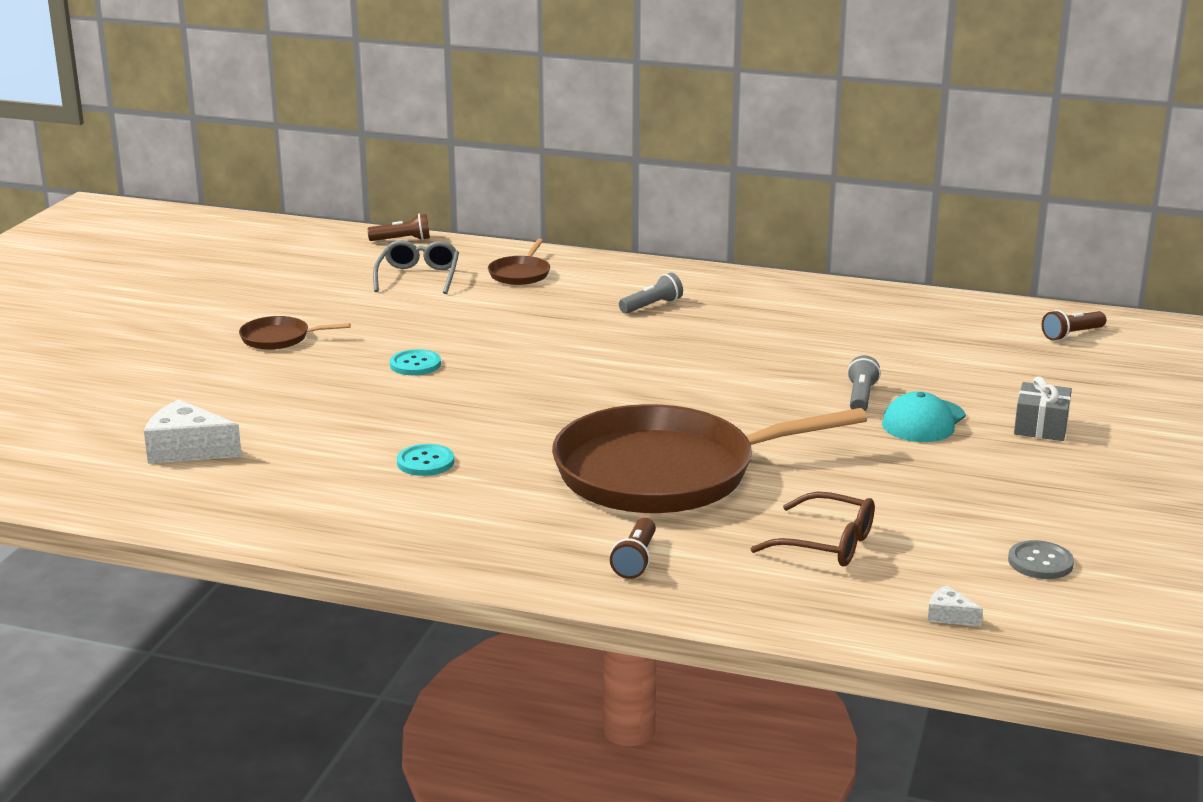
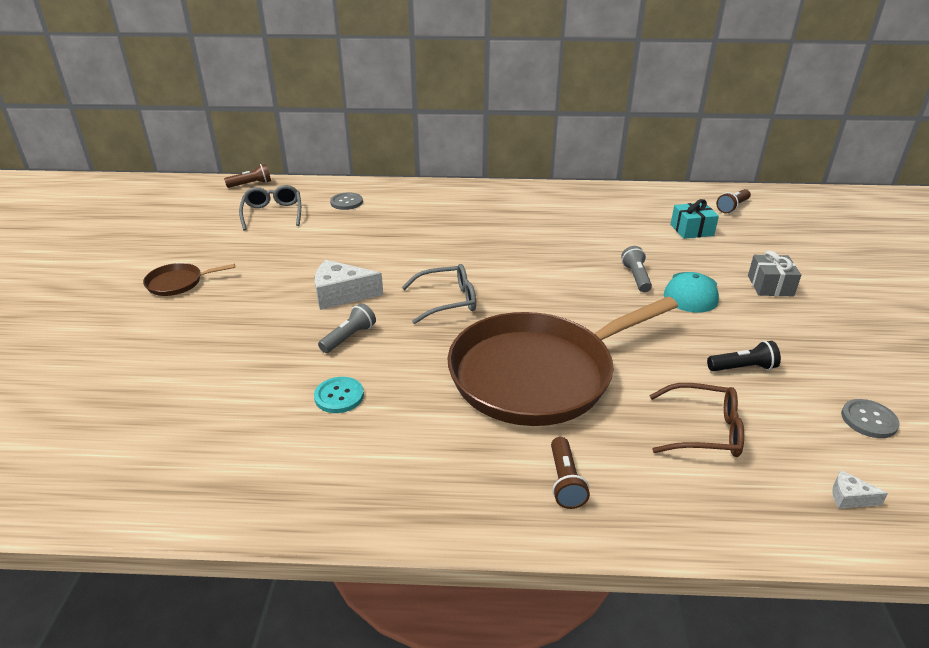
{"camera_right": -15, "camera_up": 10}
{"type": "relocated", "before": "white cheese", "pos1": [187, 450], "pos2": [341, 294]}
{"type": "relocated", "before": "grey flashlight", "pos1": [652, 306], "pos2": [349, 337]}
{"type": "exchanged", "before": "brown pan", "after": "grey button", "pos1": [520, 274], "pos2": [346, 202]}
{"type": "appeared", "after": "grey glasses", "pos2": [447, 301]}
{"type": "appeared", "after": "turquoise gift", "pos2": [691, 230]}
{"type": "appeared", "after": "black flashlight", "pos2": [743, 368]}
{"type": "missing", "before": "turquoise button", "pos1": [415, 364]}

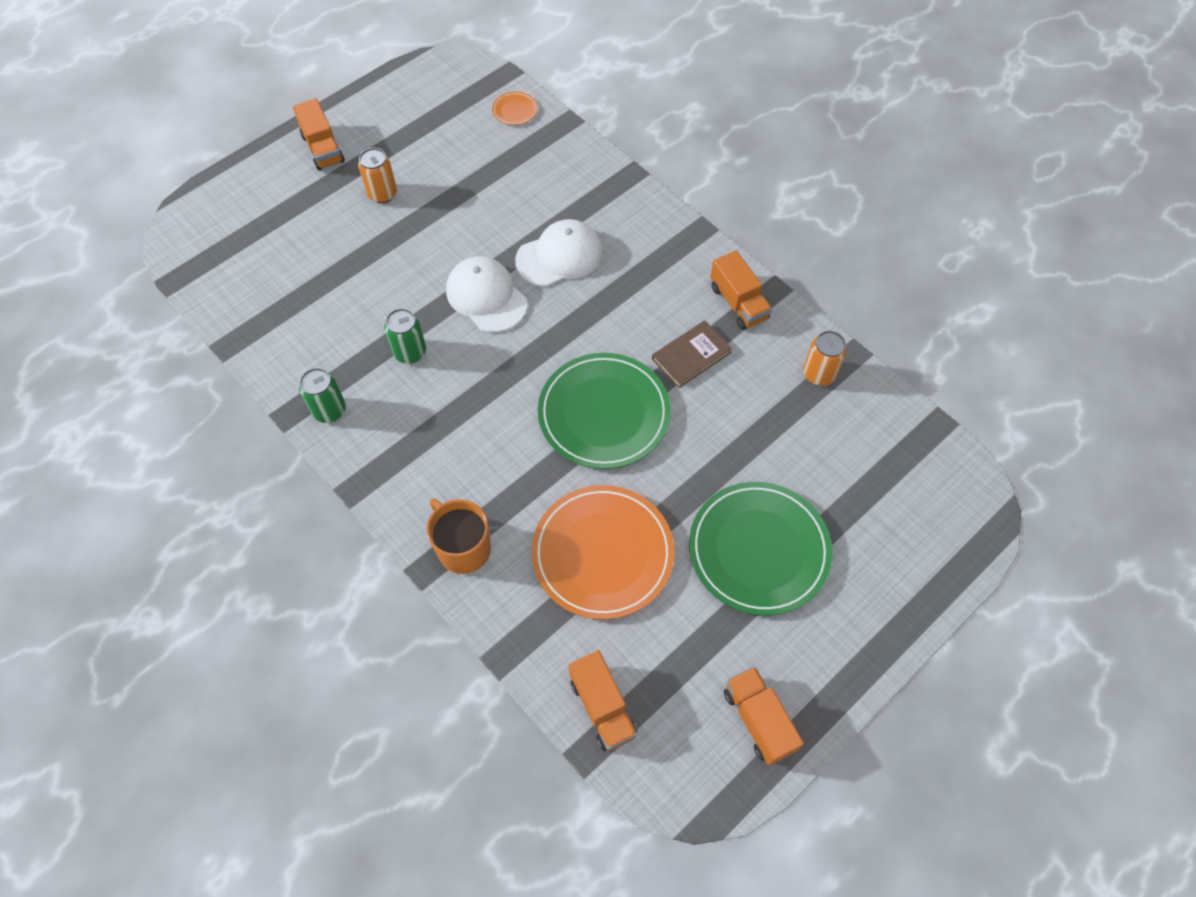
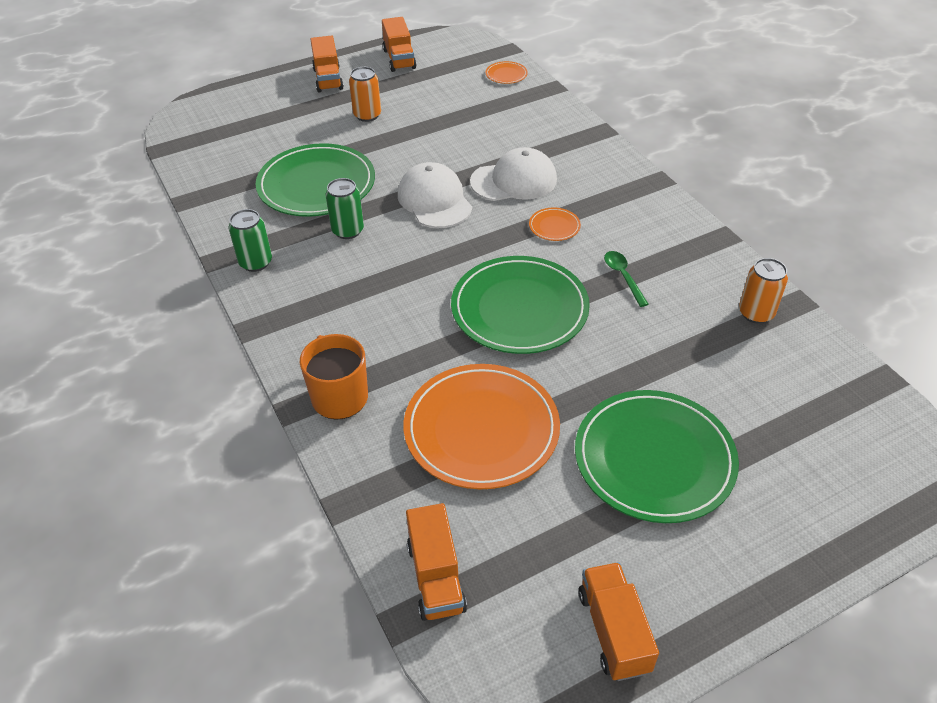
{"camera_right": 15, "camera_up": -15}
{"type": "appeared", "after": "green plate", "pos2": [316, 185]}
{"type": "relocated", "before": "orange truck", "pos1": [738, 303], "pos2": [399, 59]}
{"type": "appeared", "after": "orange plate", "pos2": [554, 226]}
{"type": "exchanged", "before": "brown book", "after": "green spoon", "pos1": [691, 356], "pos2": [623, 276]}

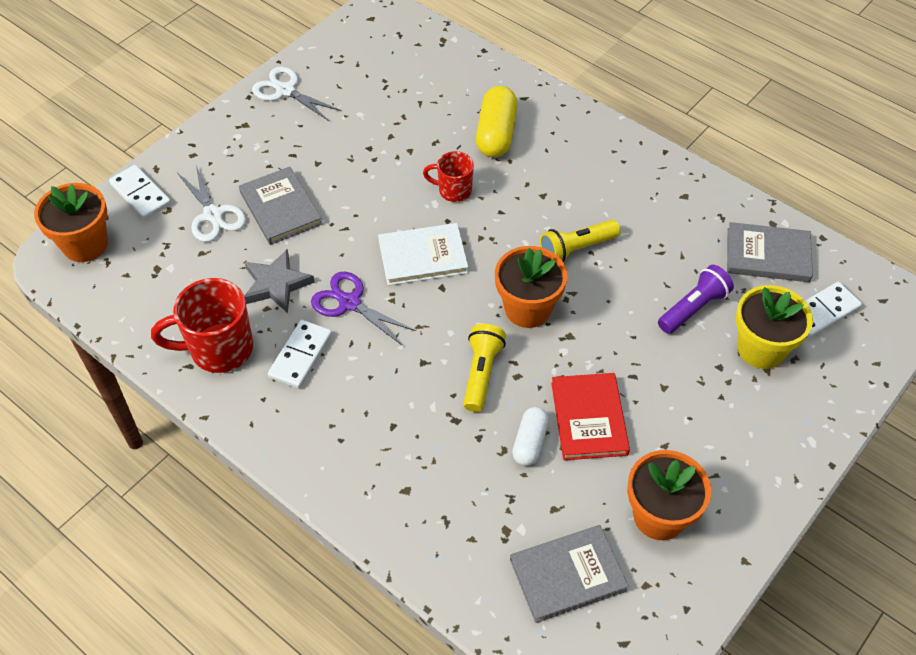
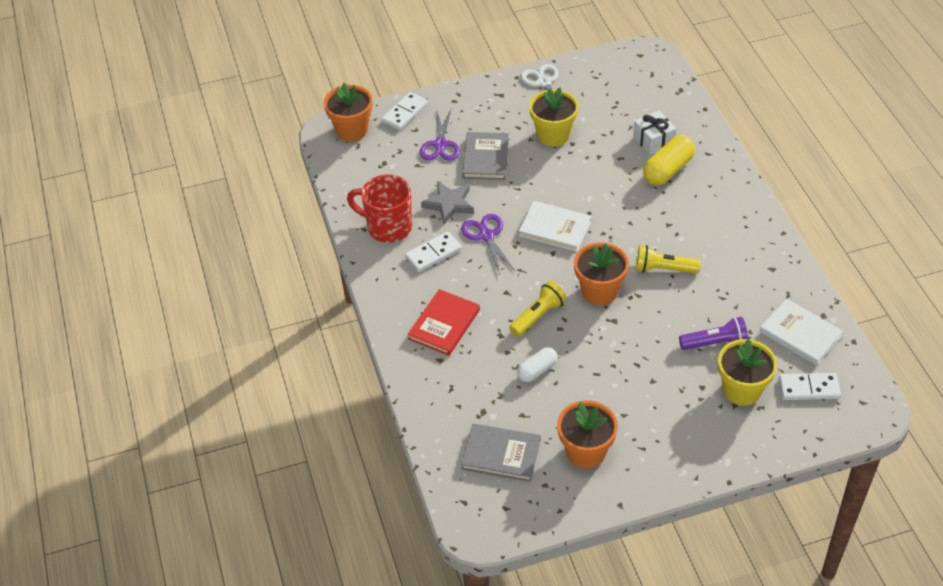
{"camera_right": 35, "camera_up": -5}
{"type": "spun", "before": "white domino", "pos1": [140, 194], "pos2": [405, 113], "turn": 45}
{"type": "relocated", "before": "red book", "pos1": [589, 418], "pos2": [444, 324]}
{"type": "colour", "before": "white scissors", "after": "purple scissors", "pos1": [213, 215], "pos2": [440, 144]}
{"type": "appeared", "after": "yellow flower pot", "pos2": [553, 135]}
{"type": "appeared", "after": "white gift", "pos2": [653, 141]}
{"type": "colour", "before": "grey book", "after": "white book", "pos1": [767, 255], "pos2": [800, 334]}
{"type": "missing", "before": "red mug", "pos1": [453, 190]}

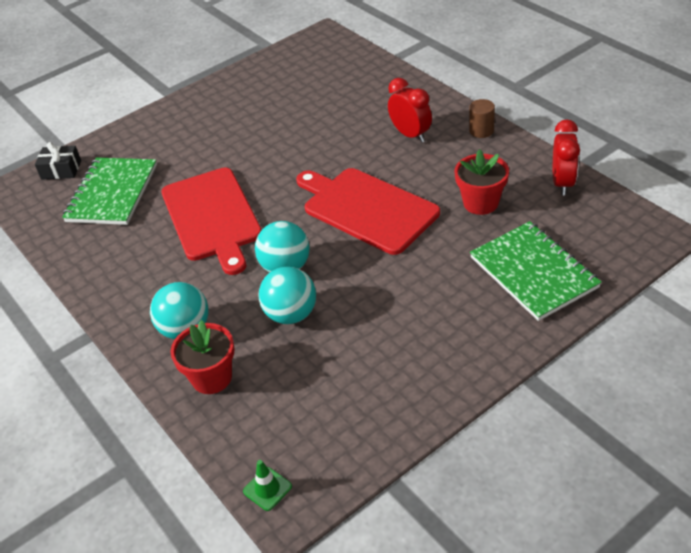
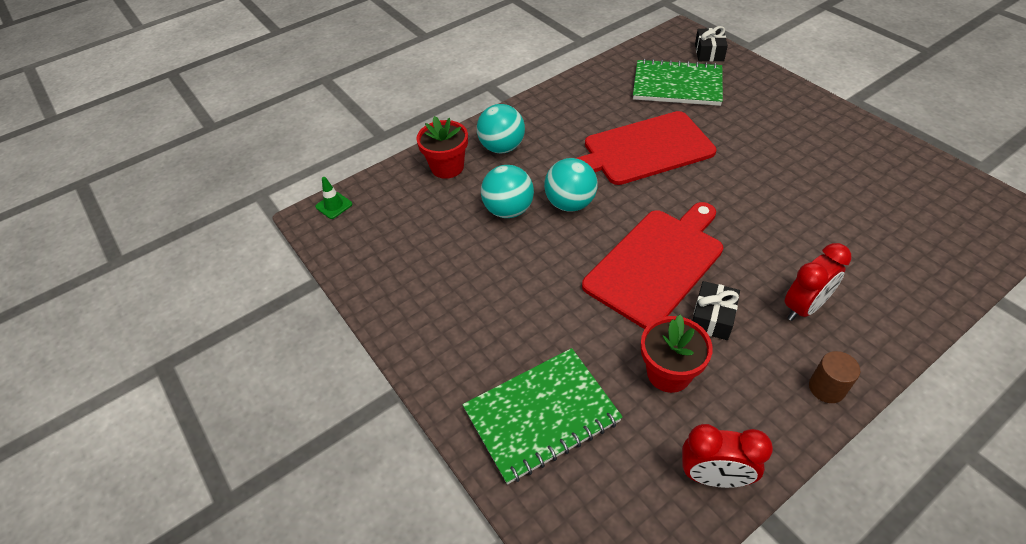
{"camera_right": 90, "camera_up": 5}
{"type": "appeared", "after": "black gift", "pos2": [712, 317]}

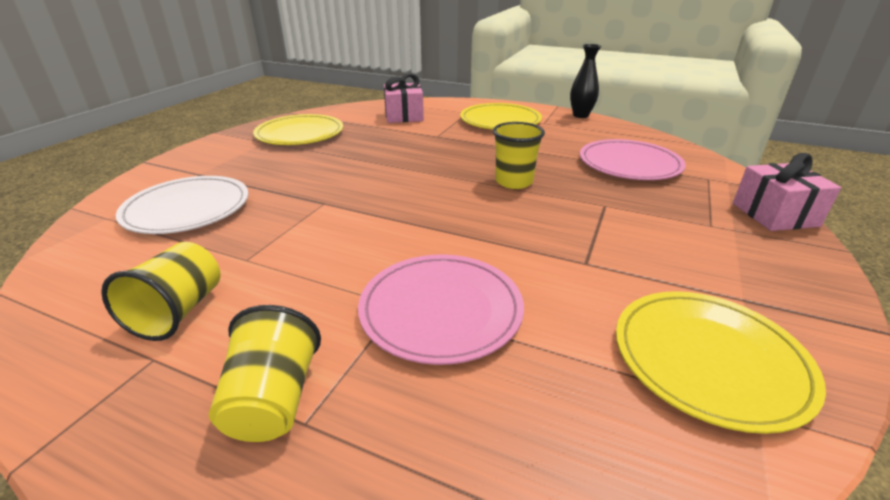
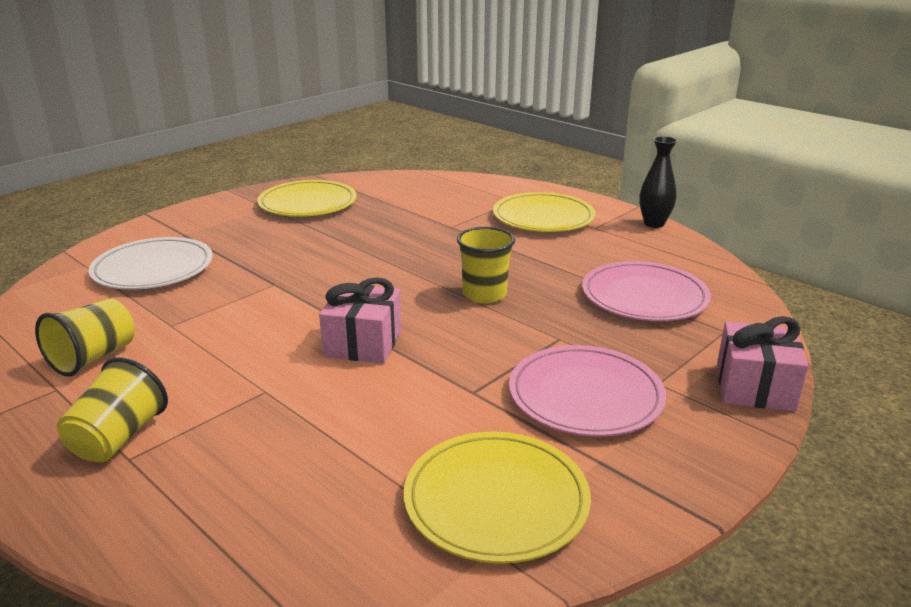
{"camera_right": 20, "camera_up": -5}
{"type": "relocated", "before": "pink gift", "pos1": [404, 116], "pos2": [363, 343]}
{"type": "relocated", "before": "pink plate", "pos1": [441, 310], "pos2": [585, 395]}

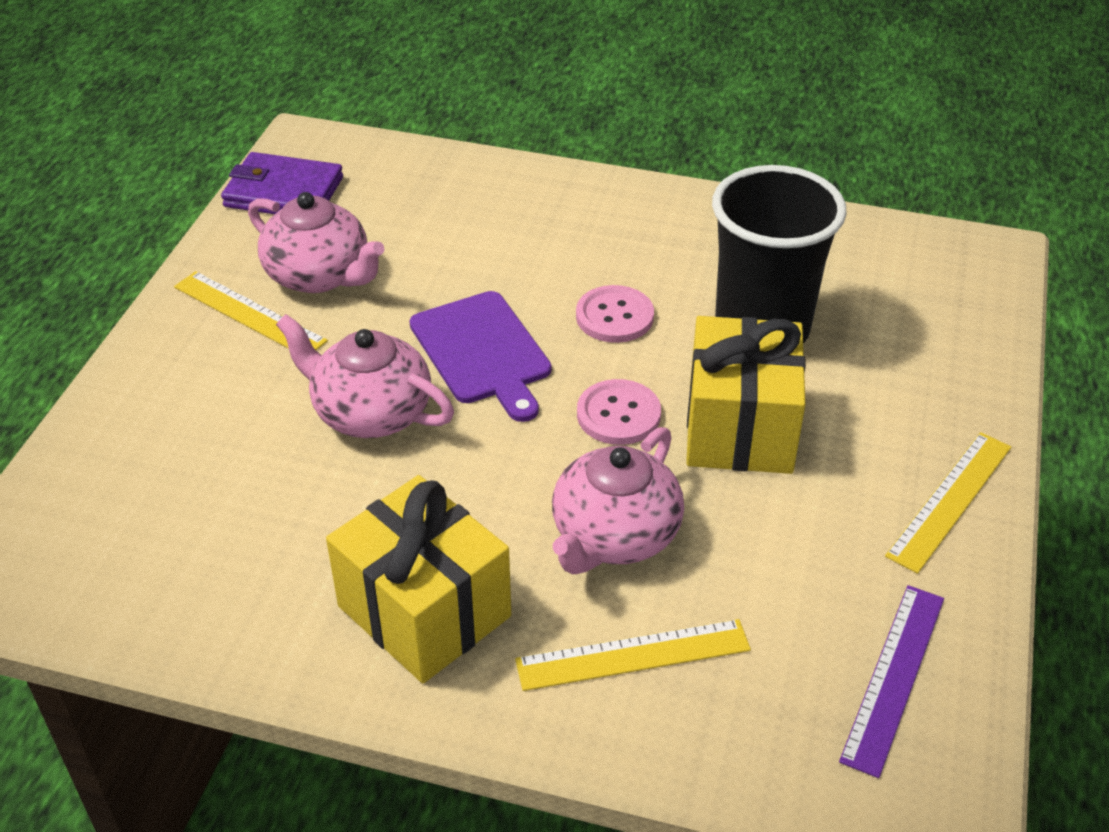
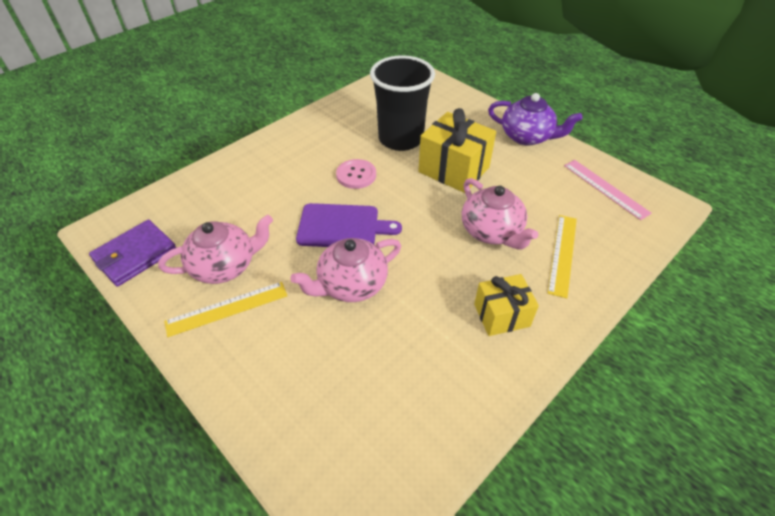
{"camera_right": -60, "camera_up": 5}
{"type": "size", "before": "yellow gift", "pos1": [424, 611], "pos2": [501, 315], "scale": 0.63}
{"type": "exchanged", "before": "yellow ruler", "after": "purple teapot", "pos1": [950, 500], "pos2": [527, 137]}
{"type": "colour", "before": "purple ruler", "after": "pink ruler", "pos1": [893, 677], "pos2": [605, 188]}
{"type": "missing", "before": "pink button", "pos1": [618, 414]}

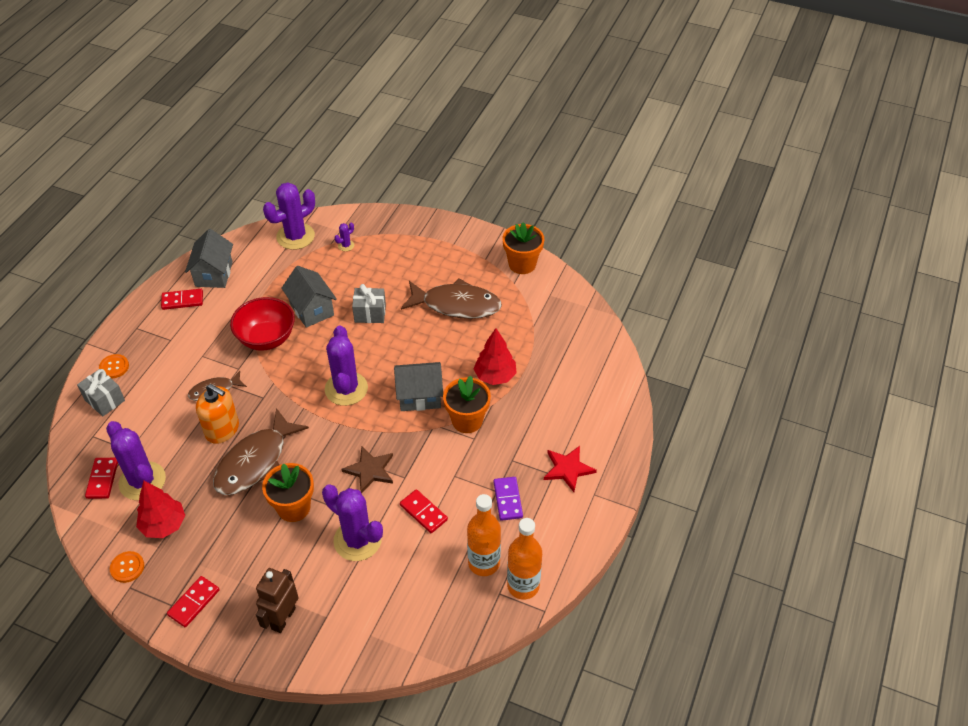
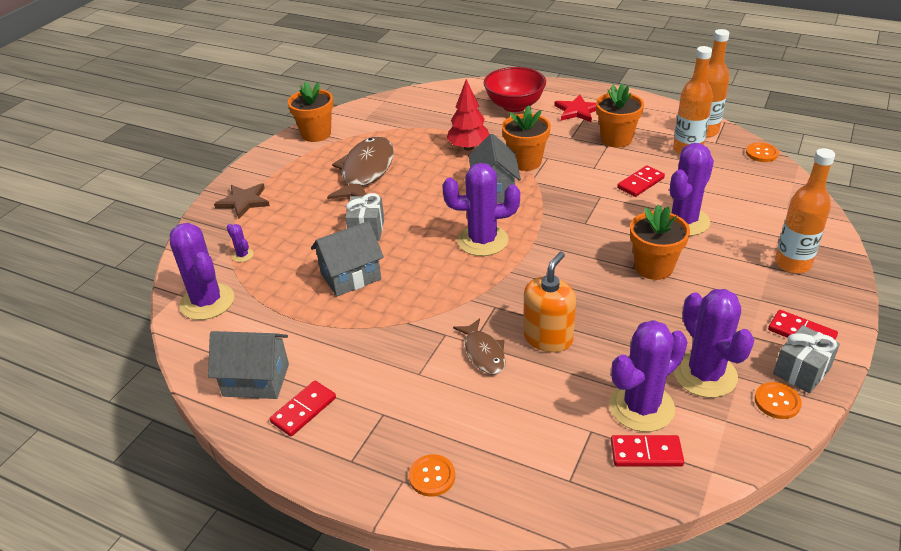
{"camera_right": -85, "camera_up": -10}
{"type": "relocated", "before": "brown star", "pos1": [370, 470], "pos2": [244, 202]}
{"type": "spun", "before": "red domino", "pos1": [182, 300], "pos2": [303, 410], "turn": 45}
{"type": "relocated", "before": "red bowl", "pos1": [266, 338], "pos2": [514, 106]}
{"type": "exchanged", "before": "purple domino", "after": "orange flower pot", "pos1": [507, 500], "pos2": [616, 139]}
{"type": "exchanged", "before": "red tree", "after": "purple cactus", "pos1": [164, 525], "pos2": [705, 374]}
{"type": "appeared", "after": "orange button", "pos2": [761, 153]}
{"type": "relocated", "before": "grey gift", "pos1": [104, 400], "pos2": [801, 371]}
{"type": "exchanged", "before": "brown robot", "after": "orange bottle", "pos1": [283, 618], "pos2": [792, 264]}
{"type": "missing", "before": "brown fish", "pos1": [255, 462]}

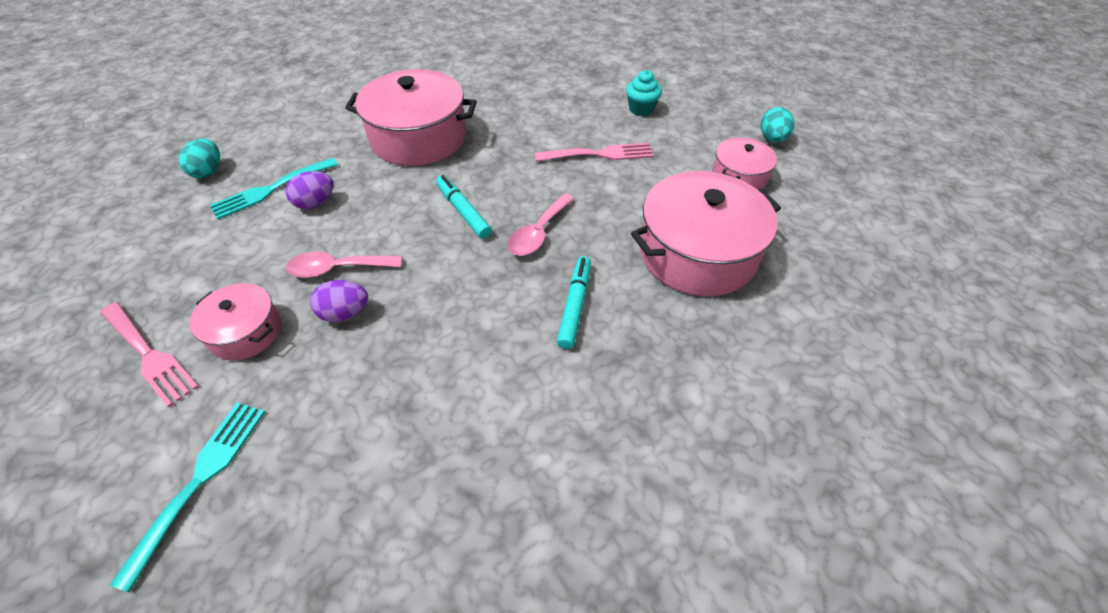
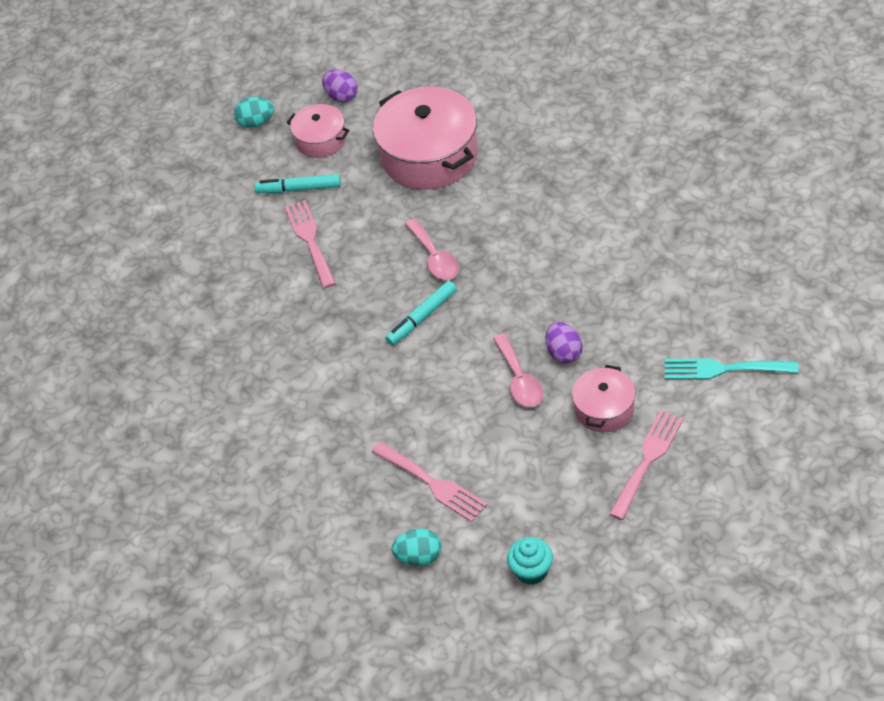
{"camera_right": -95, "camera_up": 0}
{"type": "relocated", "before": "turquoise marker", "pos1": [574, 306], "pos2": [299, 189]}
{"type": "relocated", "before": "purple egg", "pos1": [315, 203], "pos2": [341, 96]}
{"type": "colour", "before": "turquoise fork", "after": "pink fork", "pos1": [271, 190], "pos2": [432, 483]}
{"type": "spun", "before": "pink spoon", "pos1": [538, 233], "pos2": [435, 258], "turn": 45}
{"type": "relocated", "before": "turquoise cupcake", "pos1": [641, 109], "pos2": [531, 571]}
{"type": "missing", "before": "pink pot", "pos1": [418, 137]}

